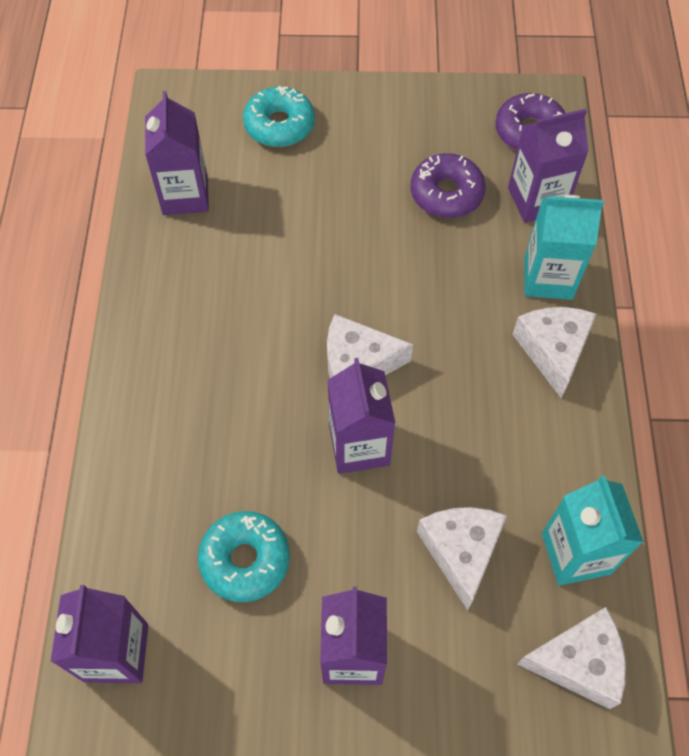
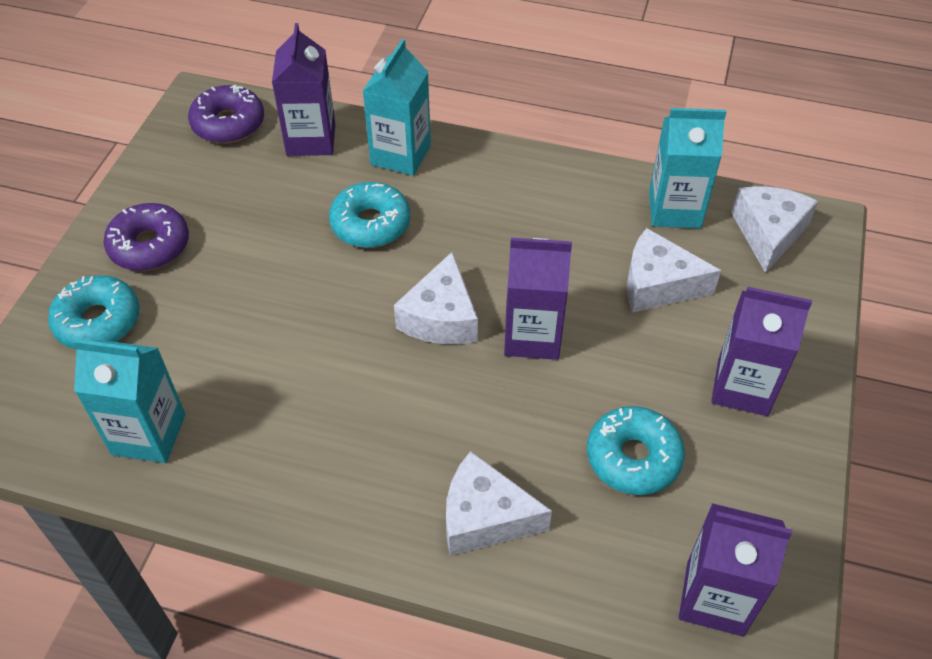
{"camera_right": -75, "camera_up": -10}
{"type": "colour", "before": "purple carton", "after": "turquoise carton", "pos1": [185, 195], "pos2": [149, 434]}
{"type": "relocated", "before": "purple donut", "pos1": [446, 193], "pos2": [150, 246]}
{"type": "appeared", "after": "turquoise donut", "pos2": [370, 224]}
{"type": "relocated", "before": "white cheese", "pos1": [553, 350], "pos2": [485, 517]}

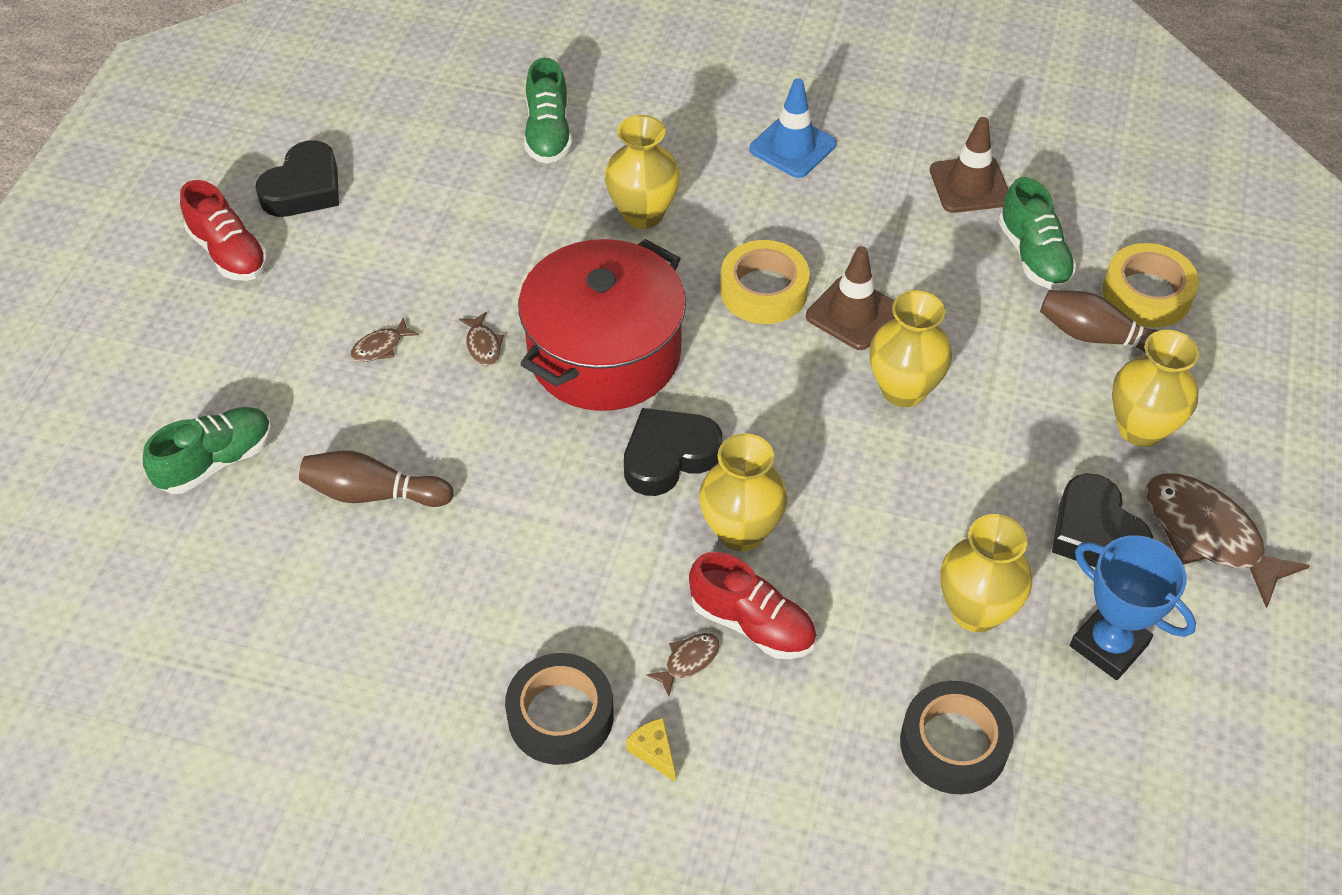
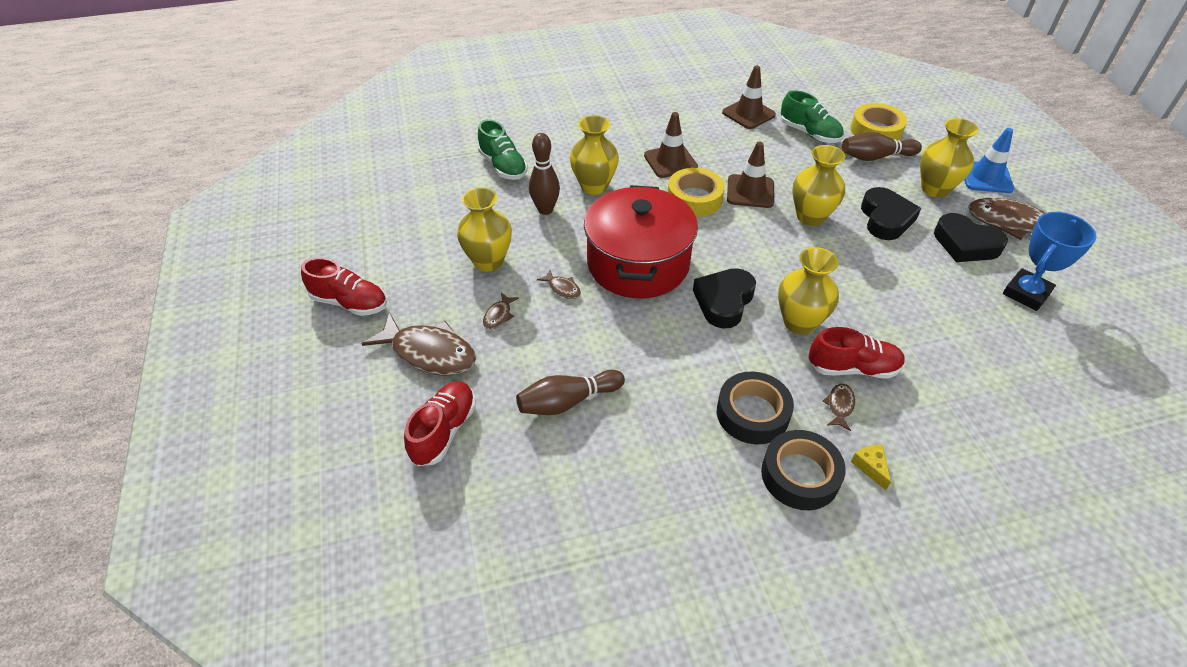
{"camera_right": -30, "camera_up": -5}
{"type": "appeared", "after": "brown fish", "pos2": [429, 353]}
{"type": "colour", "before": "green shoe", "after": "red shoe", "pos1": [216, 461], "pos2": [444, 431]}
{"type": "relocated", "before": "yellow vase", "pos1": [975, 611], "pos2": [488, 261]}
{"type": "appeared", "after": "brown bowling pin", "pos2": [545, 210]}
{"type": "appeared", "after": "brown traffic cone", "pos2": [670, 161]}
{"type": "relocated", "before": "black tape", "pos1": [953, 744], "pos2": [752, 413]}
{"type": "spun", "before": "yellow cheese", "pos1": [654, 751], "pos2": [870, 467], "turn": 45}
{"type": "relocated", "before": "black heart", "pos1": [304, 188], "pos2": [885, 219]}
{"type": "relocated", "before": "blue traffic cone", "pos1": [792, 147], "pos2": [986, 177]}
{"type": "spun", "before": "blue trophy", "pos1": [1109, 645], "pos2": [1026, 293], "turn": -60}

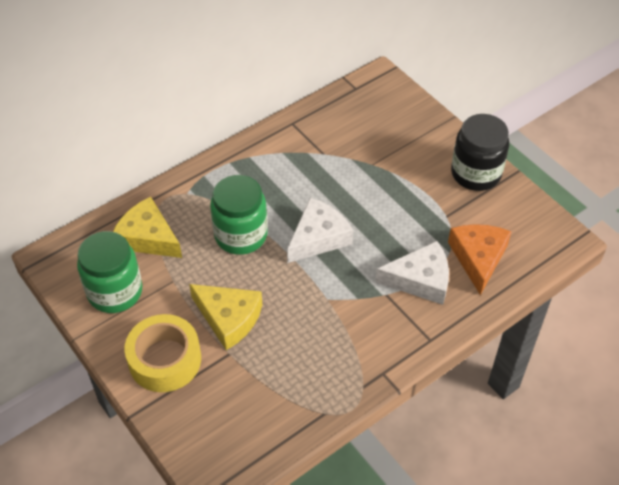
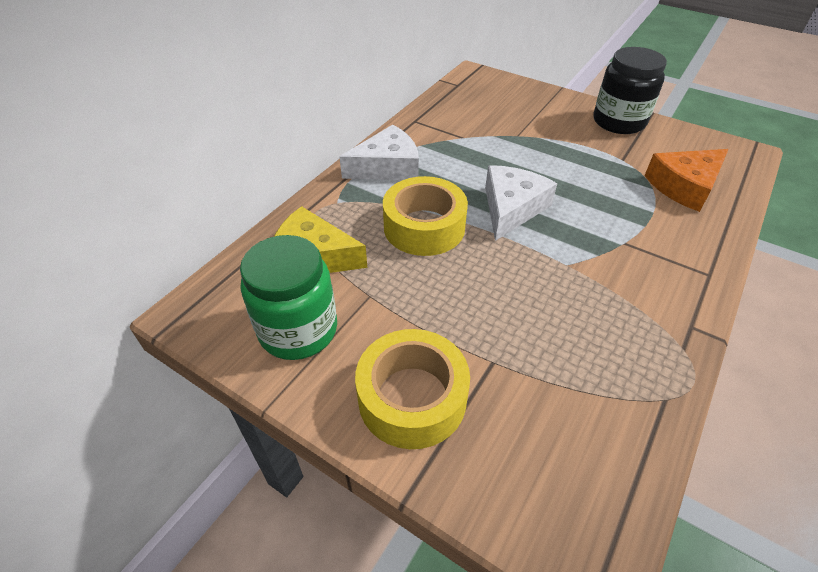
{"camera_right": -20, "camera_up": -5}
{"type": "relocated", "before": "white cheese", "pos1": [420, 280], "pos2": [387, 167]}
{"type": "exchanged", "before": "green jar", "after": "yellow tape", "pos1": [241, 235], "pos2": [424, 227]}
{"type": "spun", "before": "orange cheese", "pos1": [478, 258], "pos2": [684, 186], "turn": -105}
{"type": "missing", "before": "yellow cheese", "pos1": [229, 318]}

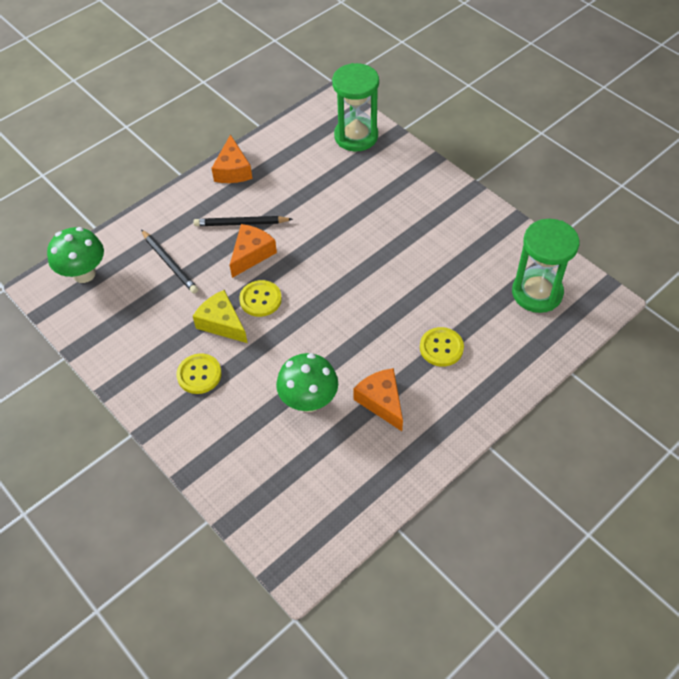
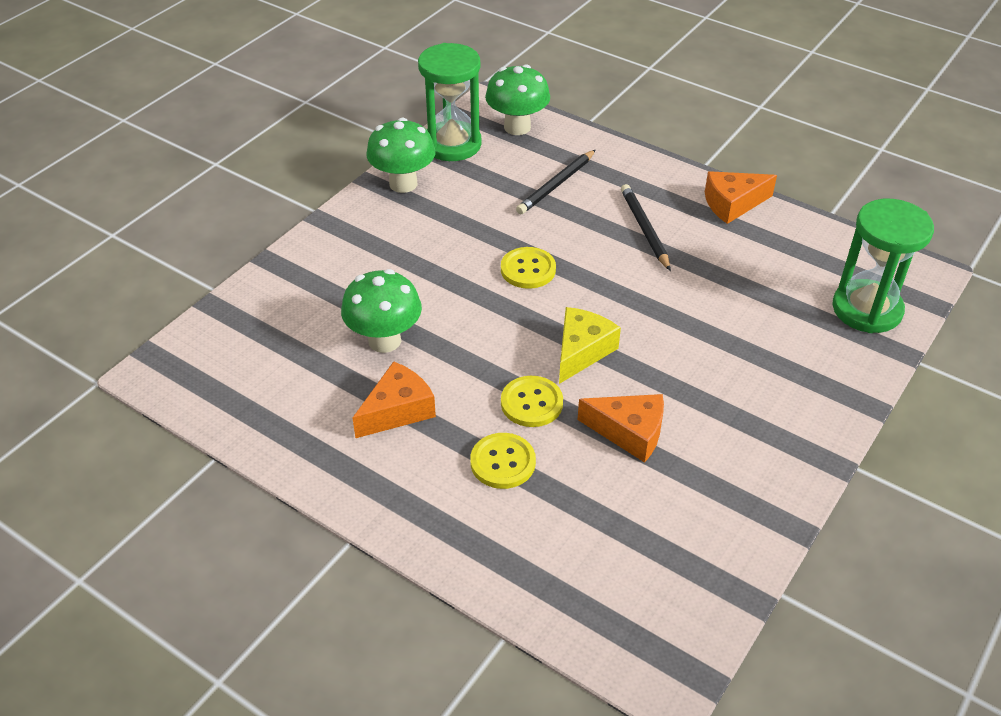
{"camera_right": 75, "camera_up": -10}
{"type": "appeared", "after": "green mushroom", "pos2": [403, 184]}
{"type": "relocated", "before": "green hourglass", "pos1": [537, 293], "pos2": [452, 144]}
{"type": "relocated", "before": "yellow button", "pos1": [199, 374], "pos2": [531, 403]}
{"type": "relocated", "before": "yellow cheese", "pos1": [222, 323], "pos2": [581, 351]}
{"type": "relocated", "before": "orange cheese", "pos1": [251, 254], "pos2": [629, 432]}

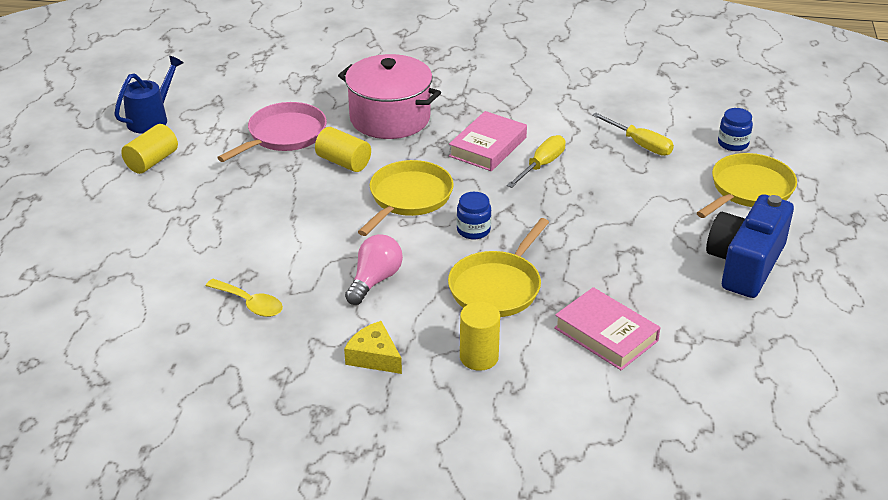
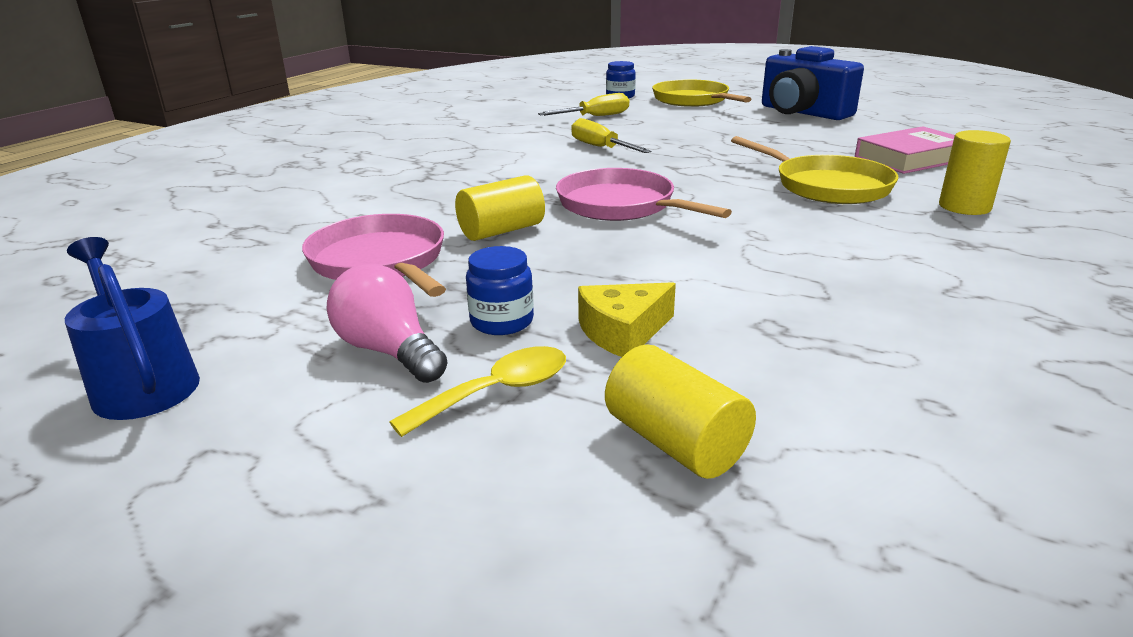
{"camera_right": -70, "camera_up": -10}
{"type": "relocated", "before": "pink light bulb", "pos1": [374, 280], "pos2": [389, 351]}
{"type": "relocated", "before": "yellow spoon", "pos1": [250, 304], "pos2": [497, 392]}
{"type": "relocated", "before": "blue jar", "pos1": [473, 230], "pos2": [502, 321]}
{"type": "colour", "before": "yellow pan", "after": "pink pan", "pos1": [408, 198], "pos2": [621, 205]}
{"type": "relocated", "before": "yellow cheese", "pos1": [374, 356], "pos2": [622, 332]}
{"type": "relocated", "before": "yellow cylinder", "pos1": [152, 161], "pos2": [675, 442]}
{"type": "missing", "before": "pink pot", "pos1": [390, 118]}
{"type": "missing", "before": "pink book", "pos1": [488, 147]}

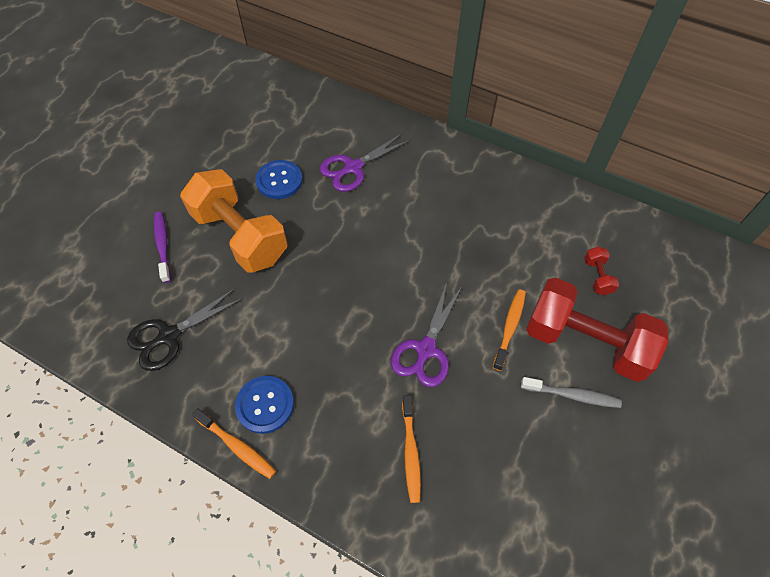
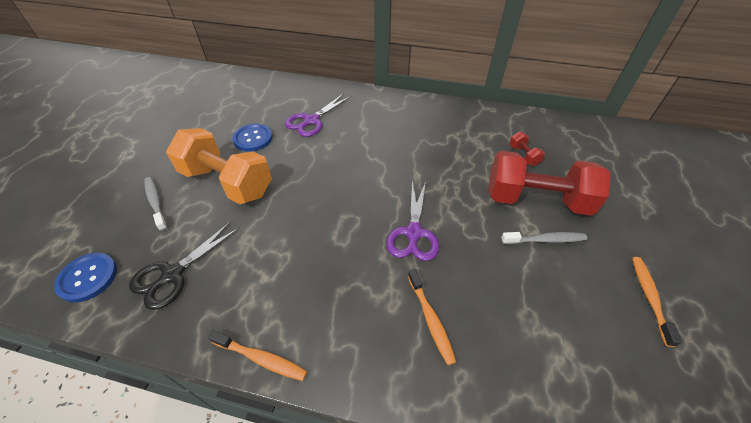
{"camera_right": -15, "camera_up": -10}
{"type": "relocated", "before": "blue button", "pos1": [265, 405], "pos2": [88, 278]}
{"type": "colour", "before": "purple toothbrush", "after": "grey toothbrush", "pos1": [163, 245], "pos2": [156, 202]}
{"type": "relocated", "before": "orange toothbrush", "pos1": [510, 327], "pos2": [649, 297]}

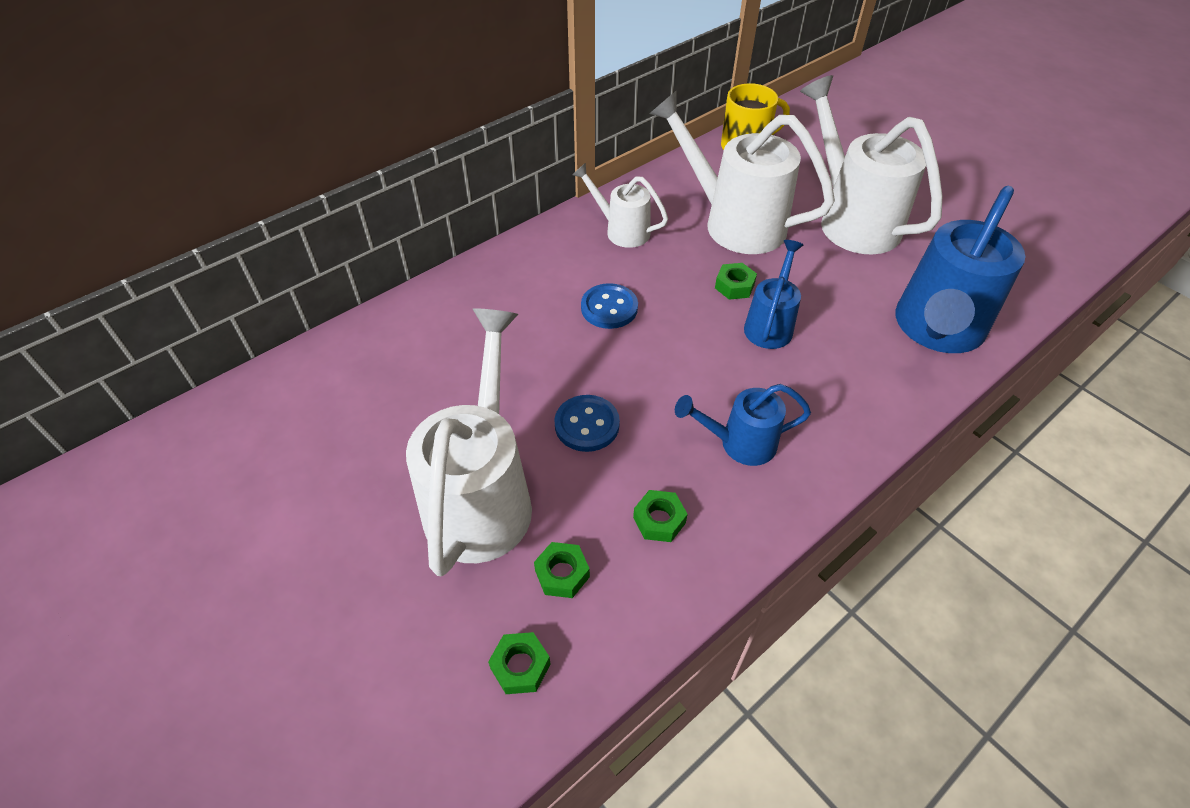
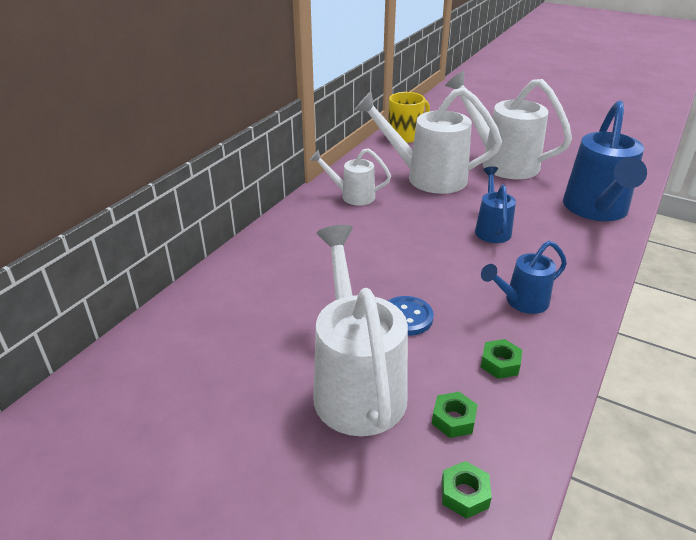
{"camera_right": -20, "camera_up": -15}
{"type": "missing", "before": "blue button", "pos1": [609, 308]}
{"type": "missing", "before": "green nut", "pos1": [734, 286]}

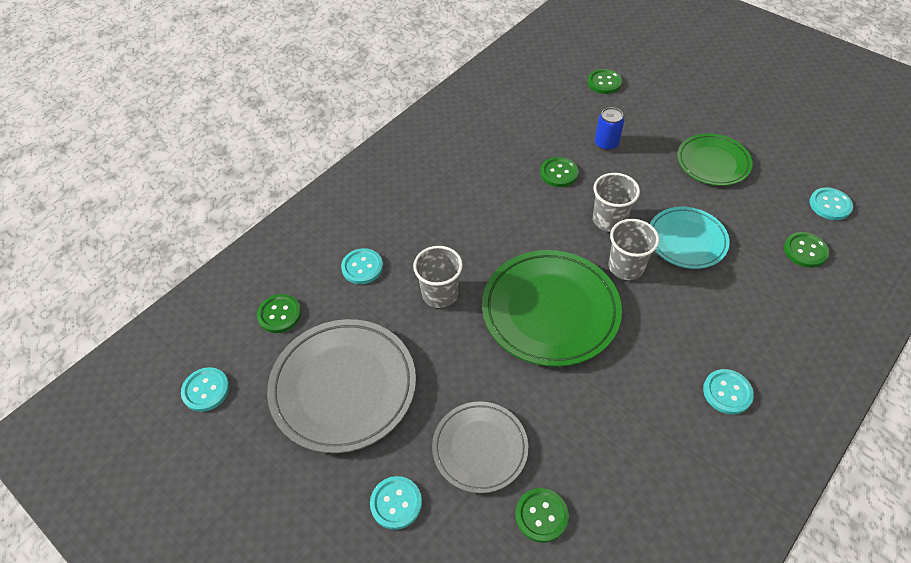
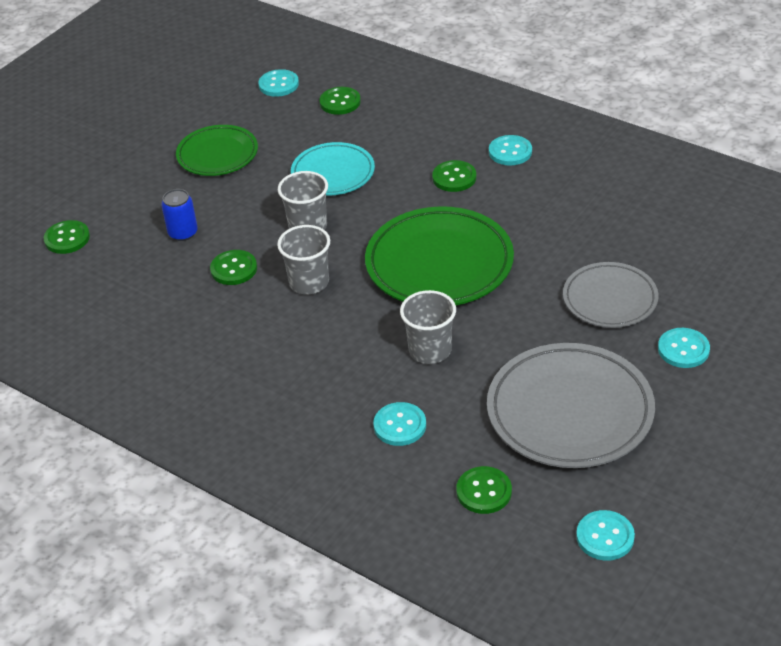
{"camera_right": -95, "camera_up": -10}
{"type": "relocated", "before": "grey cup", "pos1": [626, 267], "pos2": [309, 282]}
{"type": "relocated", "before": "green button", "pos1": [541, 515], "pos2": [454, 177]}

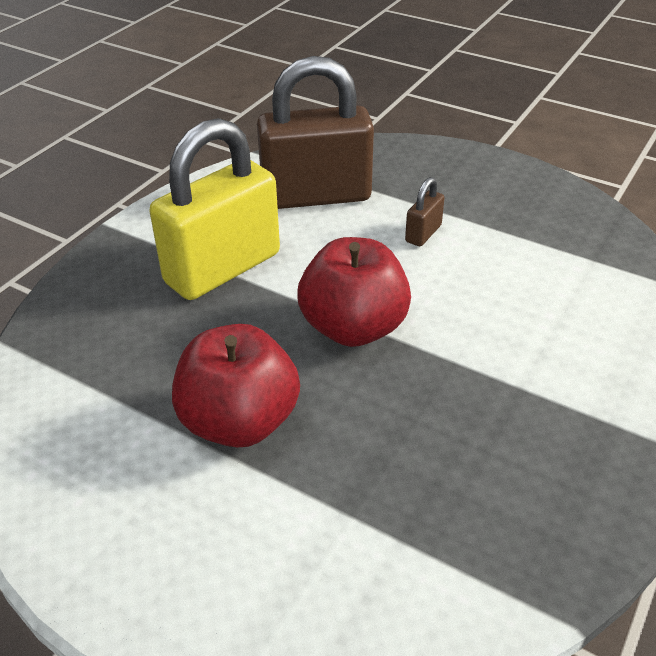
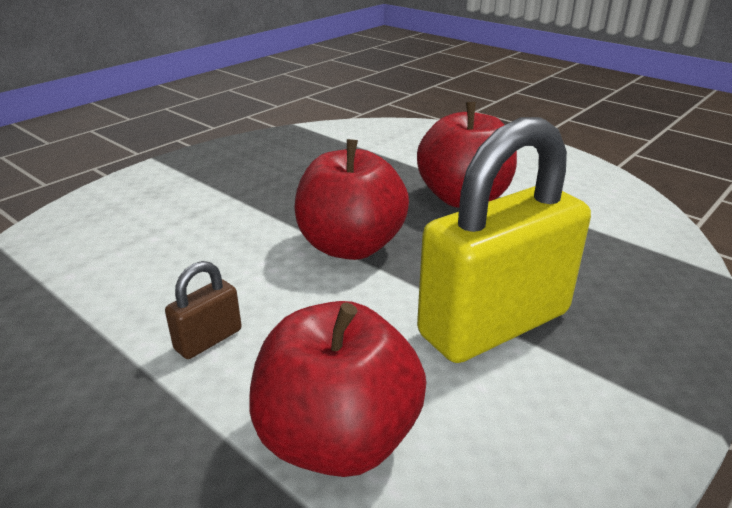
{"camera_right": -170, "camera_up": -10}
{"type": "exchanged", "before": "brown padlock", "after": "red apple", "pos1": [316, 196], "pos2": [338, 439]}

